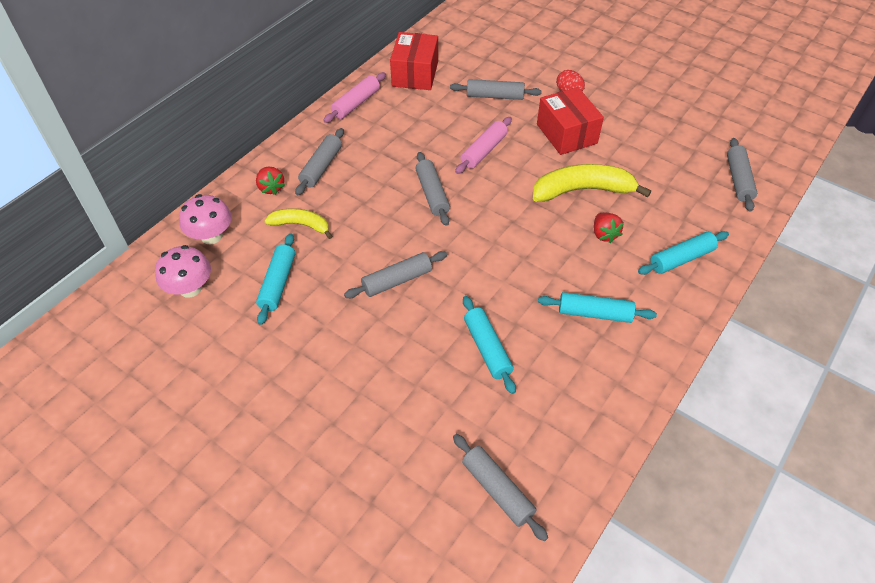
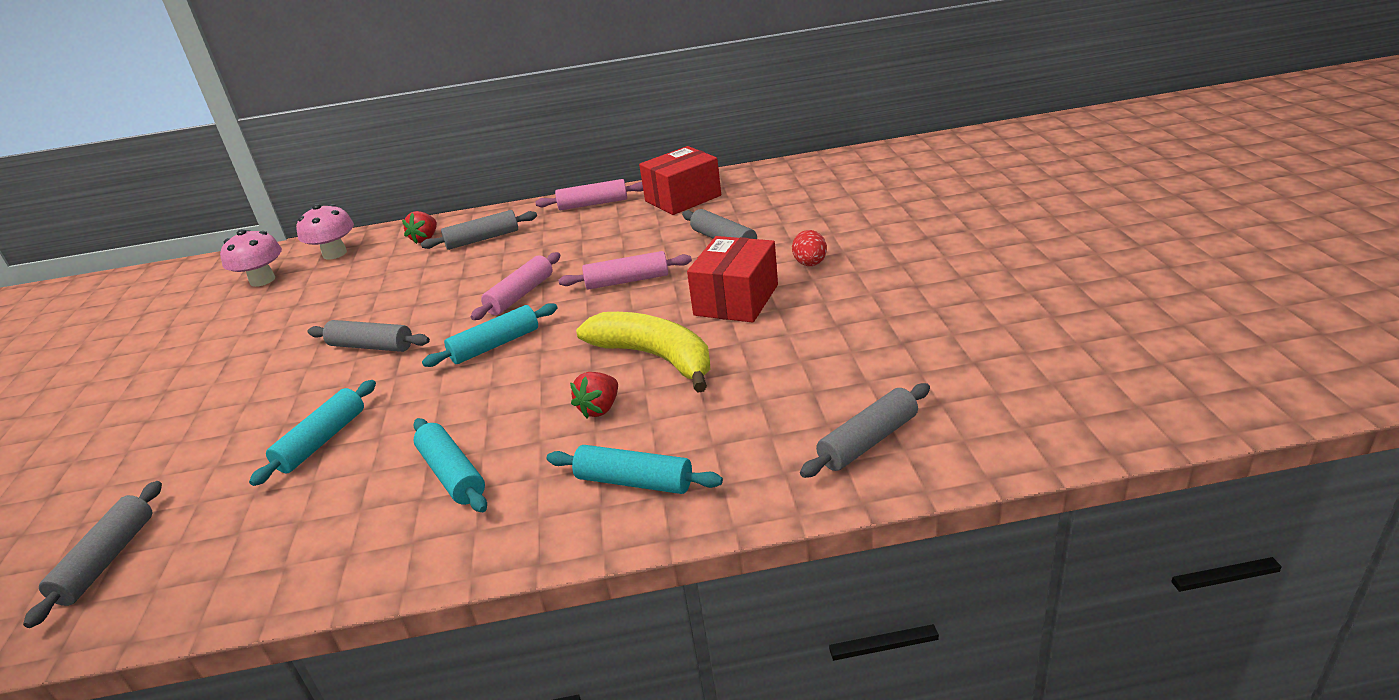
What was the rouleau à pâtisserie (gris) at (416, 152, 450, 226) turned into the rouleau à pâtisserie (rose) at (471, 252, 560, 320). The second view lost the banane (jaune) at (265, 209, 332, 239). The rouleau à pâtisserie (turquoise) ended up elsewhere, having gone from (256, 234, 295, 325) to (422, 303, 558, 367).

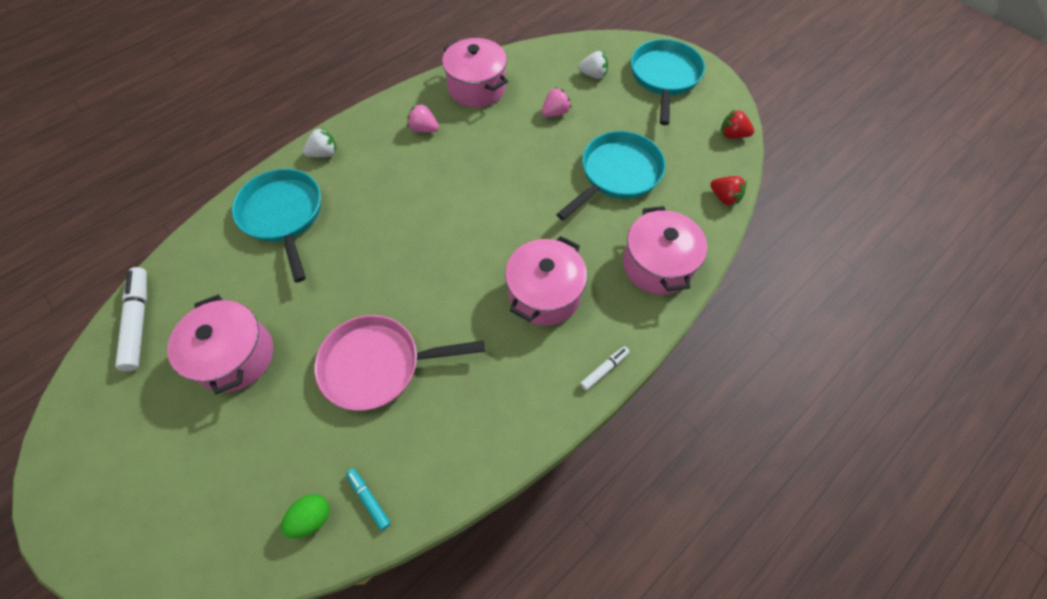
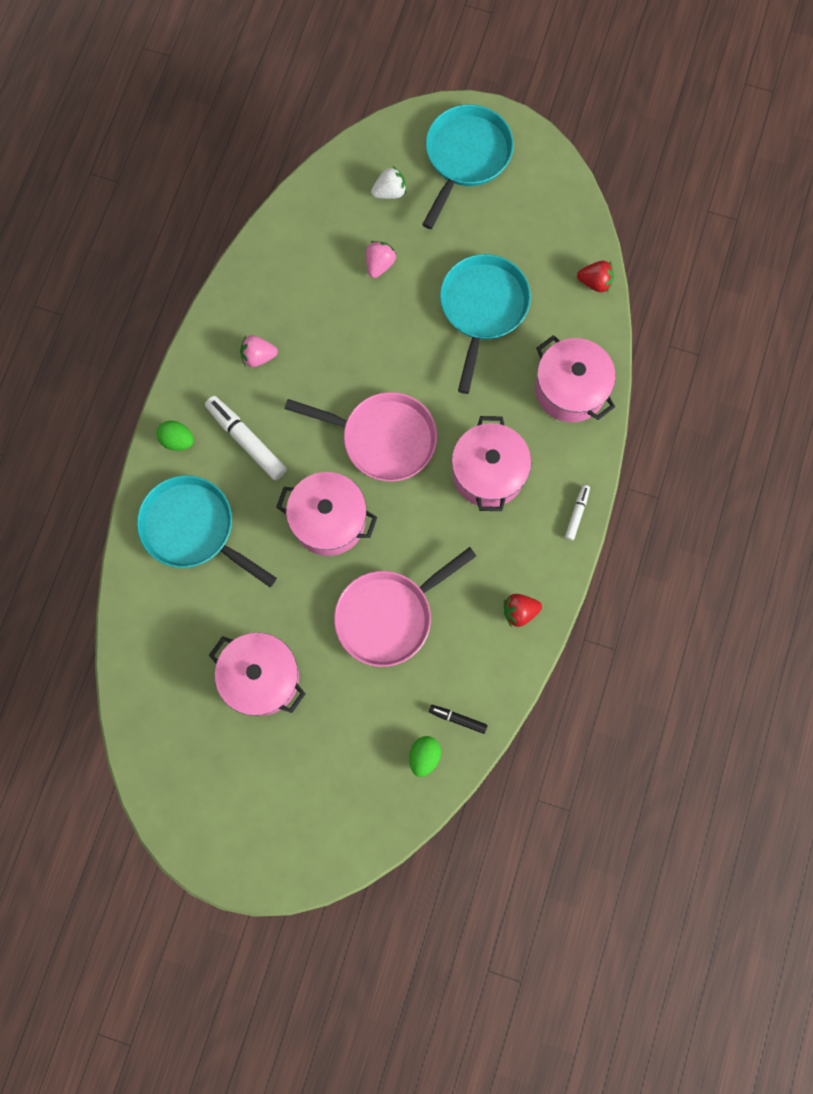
The marmite (rose) ended up elsewhere, having gone from (442, 38, 508, 108) to (276, 472, 377, 556). The poêle (turquoise) at (631, 39, 705, 125) ended up facing another way, 45 degrees clockwise from before. The fraise (rouge) ended up elsewhere, having gone from (721, 110, 754, 138) to (504, 594, 542, 627). Where the fraise (blanc) stood at (303, 127, 336, 157), the œuf (vert) came to stand at (156, 420, 194, 451). The feutre (blanc) ended up elsewhere, having gone from (115, 267, 147, 371) to (205, 396, 287, 480). What was the feutre (turquoise) at (346, 468, 391, 531) turned into the feutre (noir) at (429, 705, 487, 734). The second view gained the poêle (rose) at (285, 392, 437, 482).

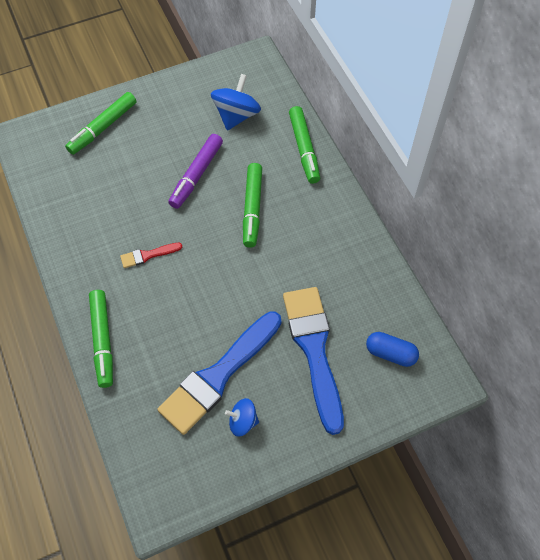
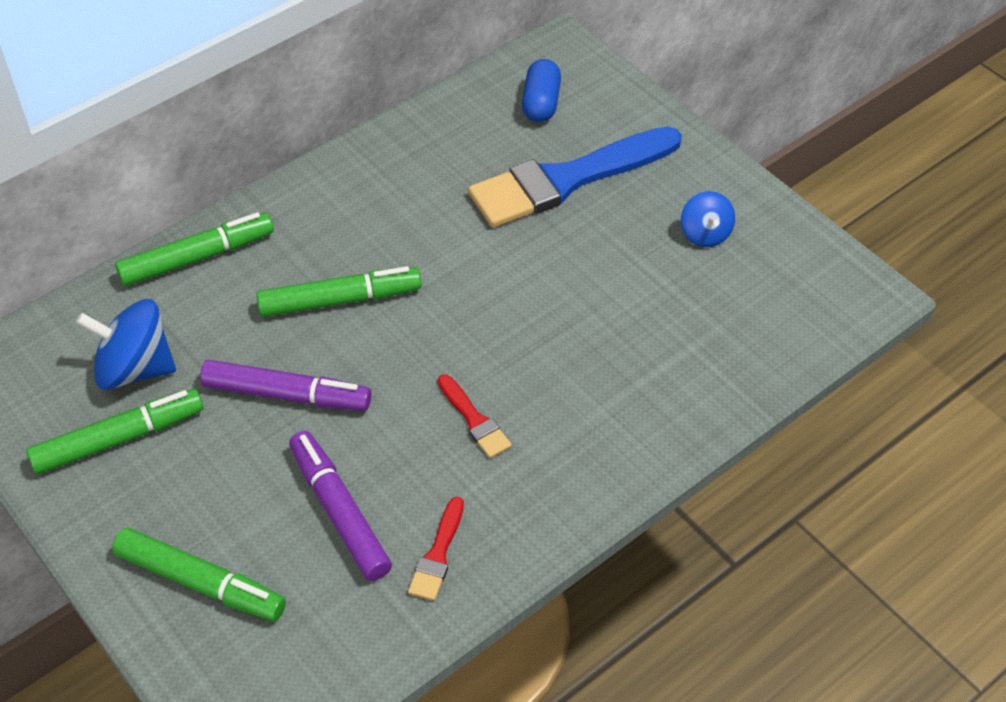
The feutre (vert) ended up elsewhere, having gone from (89, 290, 113, 388) to (26, 389, 204, 474). The second view lost the pinceau (bleu) at (157, 311, 282, 435). The second view gained the feutre (violet) at (289, 431, 392, 581). The second view gained the pinceau (rouge) at (408, 497, 464, 601).

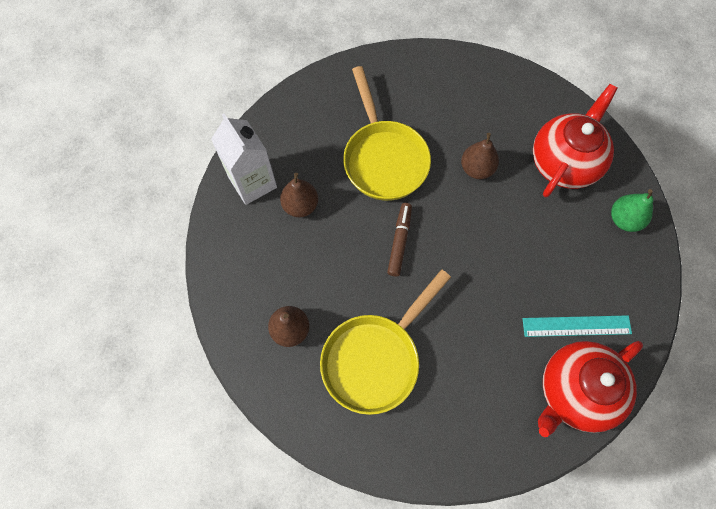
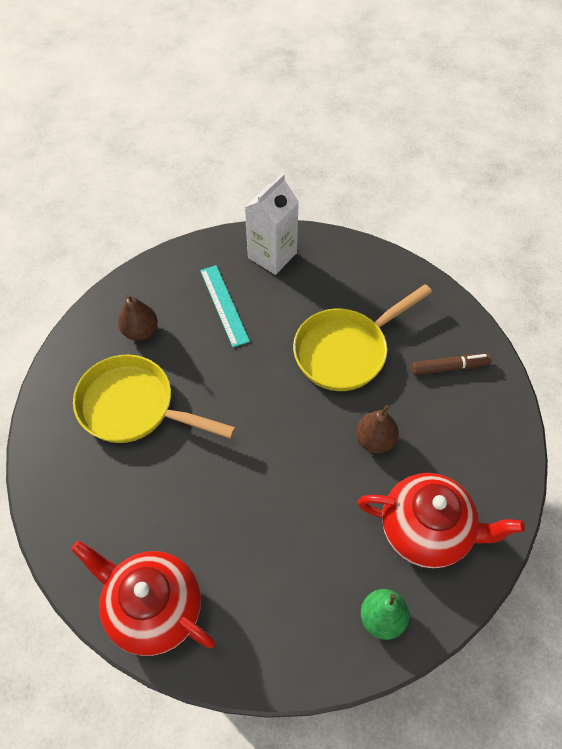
The second view lost the poire (marron) at (280, 173, 318, 217). The feutre (marron) ended up elsewhere, having gone from (387, 203, 412, 277) to (411, 354, 491, 375). The règle (turquoise) ended up elsewhere, having gone from (522, 315, 632, 337) to (200, 265, 250, 347).

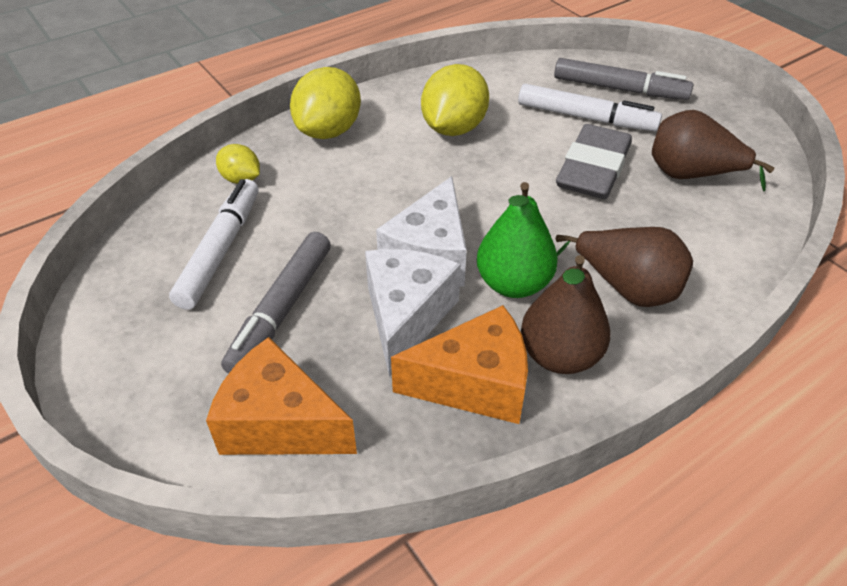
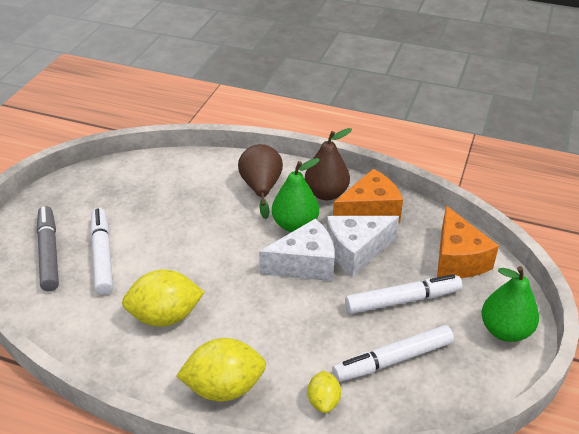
The second view lost the poire (marron) at (652, 110, 774, 191). The second view lost the gomme (gris) at (556, 124, 632, 199). What was the feutre (gris) at (221, 232, 331, 374) turned into the feutre (blanc) at (345, 274, 462, 314). The fromage (orange) at (391, 305, 528, 424) ended up facing another way, 105 degrees clockwise from before. The second view gained the poire (vert) at (481, 266, 539, 342).

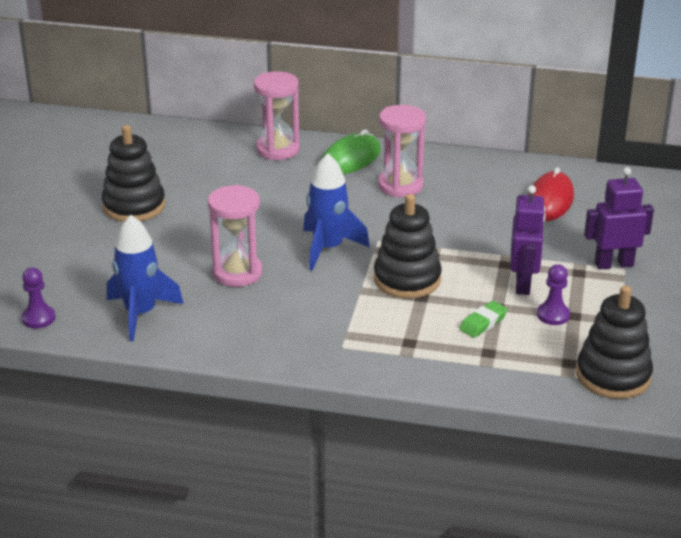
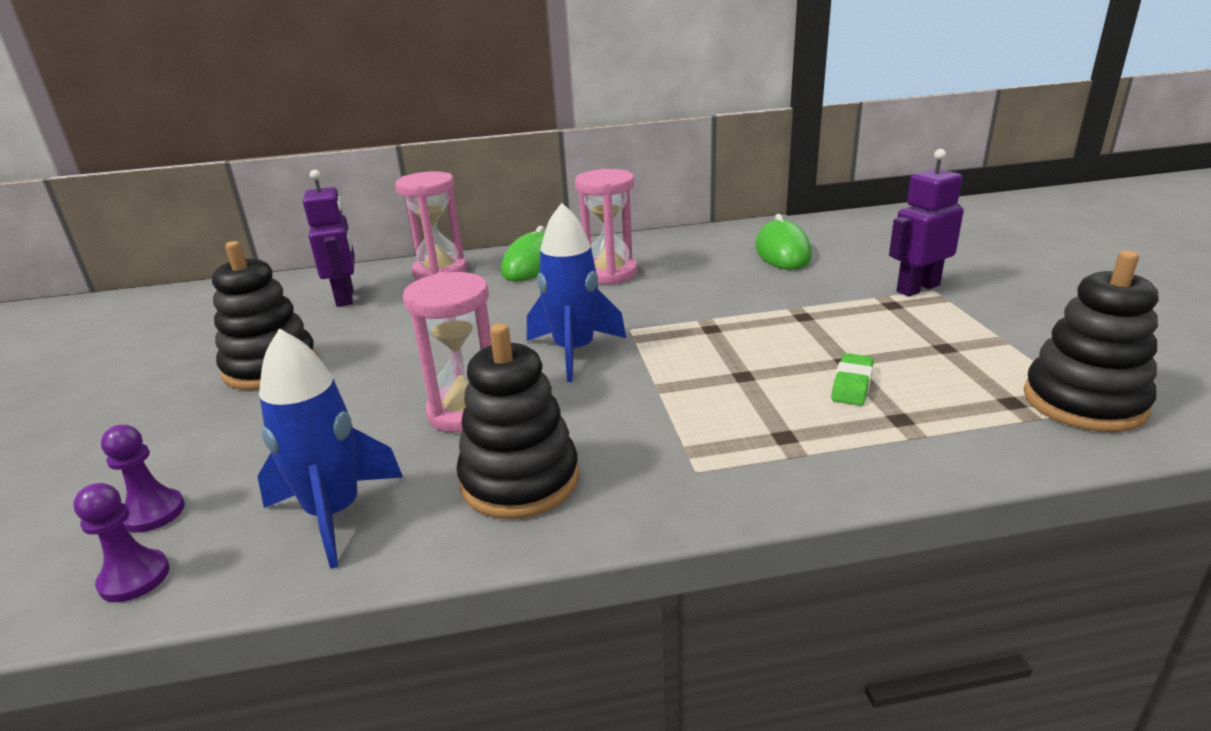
What was the souris (rouge) at (528, 167, 574, 221) turned into the souris (vert) at (755, 214, 812, 270). The robot (violet) ended up elsewhere, having gone from (510, 185, 546, 295) to (303, 170, 355, 307). The jouet à empiler (noir) ended up elsewhere, having gone from (374, 194, 442, 298) to (456, 323, 579, 519). The pion (violet) ended up elsewhere, having gone from (537, 264, 570, 325) to (101, 425, 185, 532).

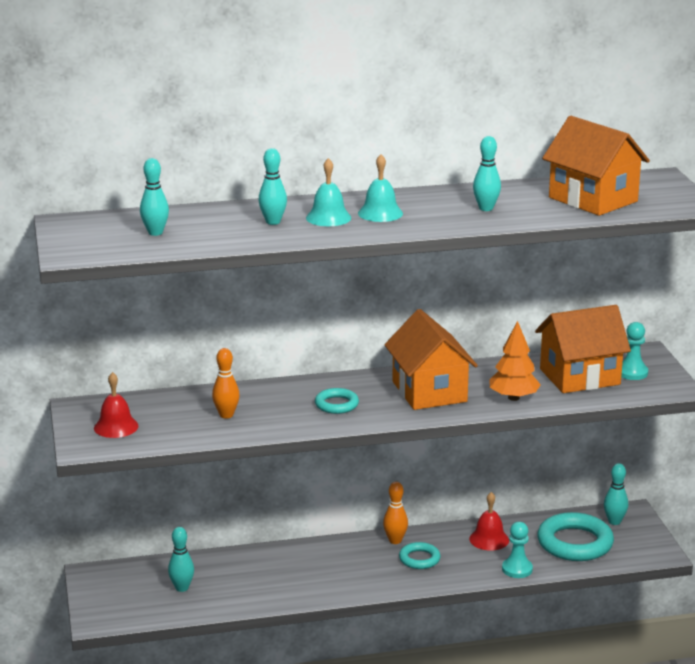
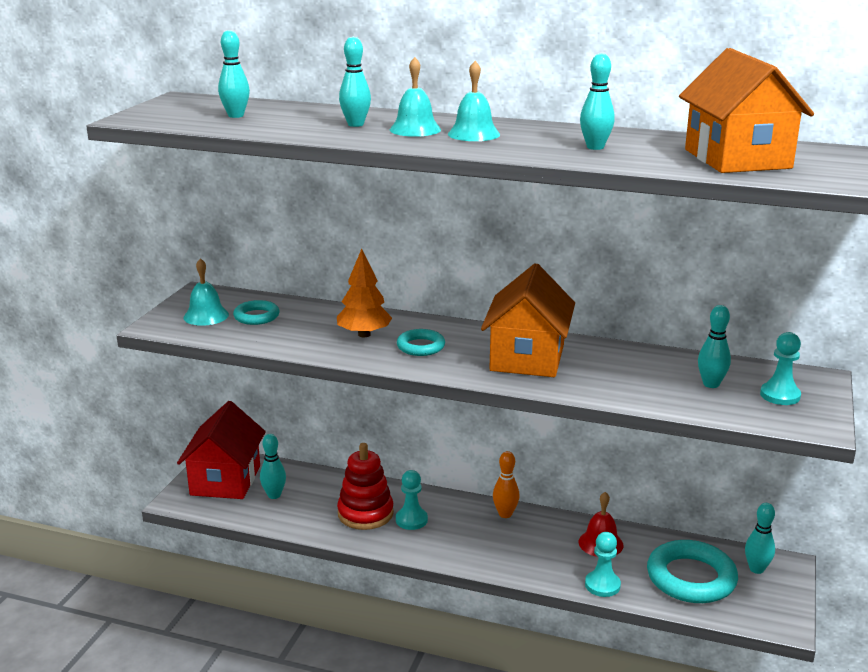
Where the maison (orange) stood at (535, 305, 631, 393), the quille (turquoise) came to stand at (698, 305, 731, 388). The arbre (orange) ended up elsewhere, having gone from (489, 321, 541, 401) to (337, 249, 392, 337). The second view lost the quille (orange) at (212, 348, 240, 419). What was the cloche (rouge) at (94, 372, 138, 438) turned into the cloche (turquoise) at (183, 258, 229, 326). The anneau (turquoise) ended up elsewhere, having gone from (399, 542, 441, 569) to (233, 300, 280, 325). The second view gained the maison (rouge) at (177, 401, 266, 499). The second view gained the jouet à empiler (rouge) at (337, 443, 394, 530). The second view gained the pion (turquoise) at (396, 470, 428, 530).

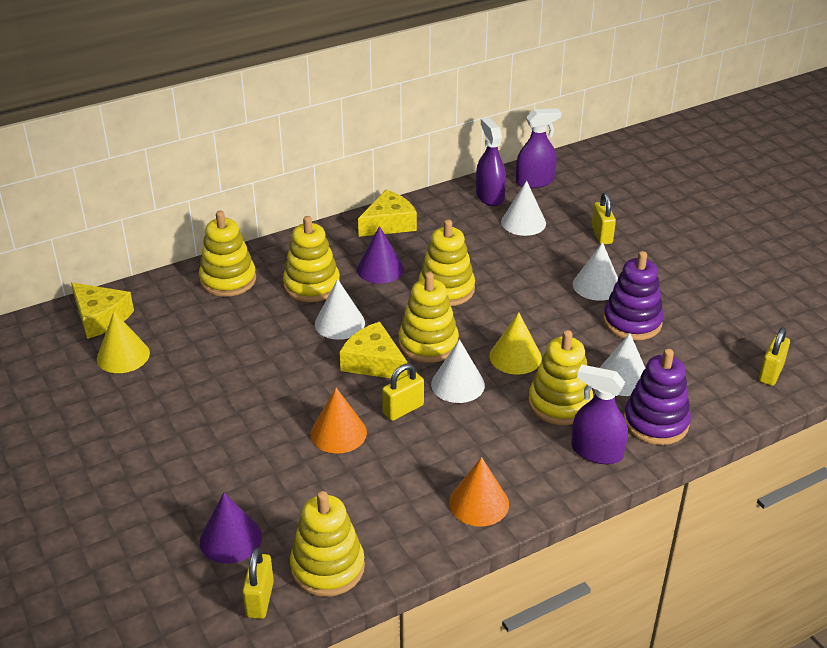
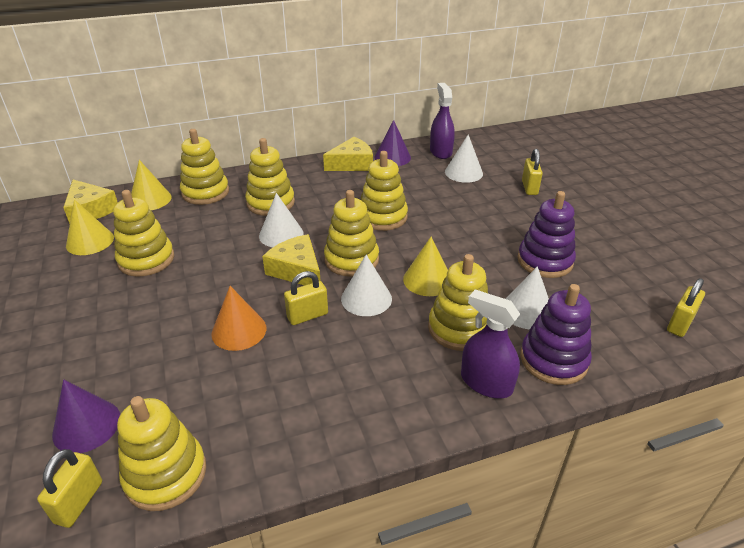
The second view lost the vaporisateur (violet) at (516, 109, 561, 188). The cône (violet) ended up elsewhere, having gone from (357, 226, 404, 284) to (375, 120, 411, 166). The second view lost the cône (blanc) at (573, 242, 618, 301). The second view lost the cône (orange) at (449, 457, 509, 527). The second view gained the cône (jaune) at (131, 160, 172, 210). The second view gained the jouet à empiler (jaune) at (113, 190, 174, 277).

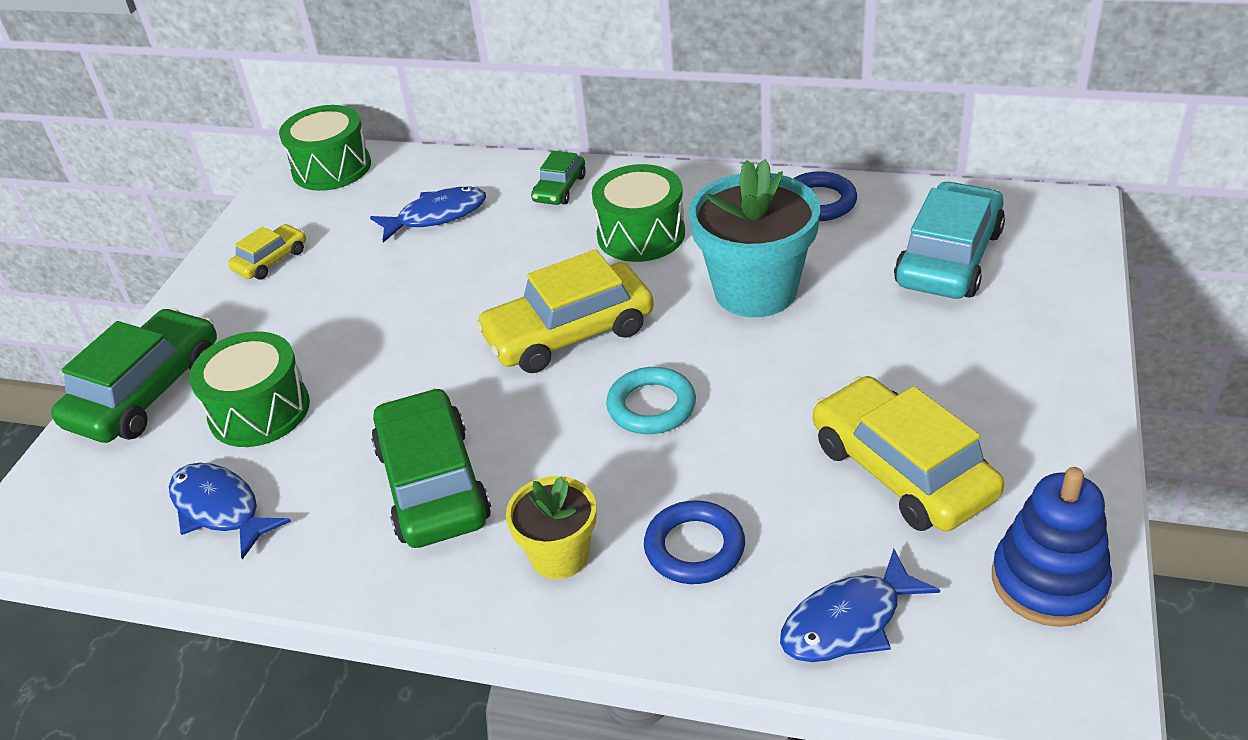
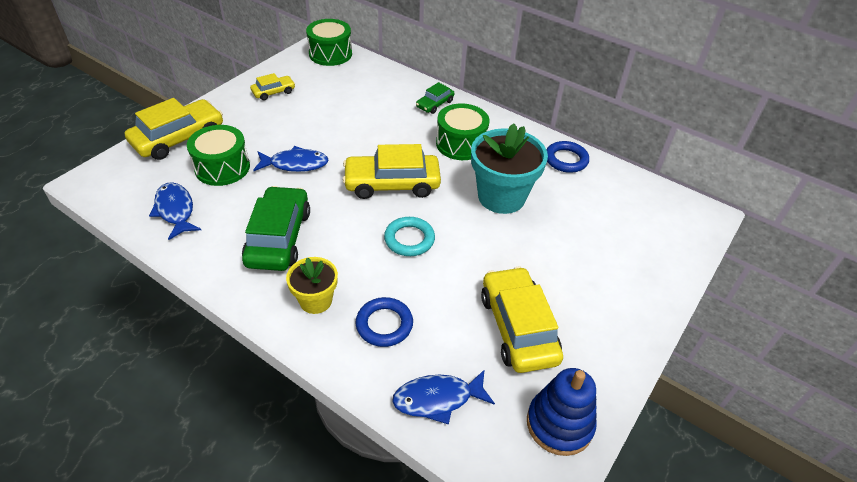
The second view lost the voiture (turquoise) at (894, 181, 1005, 299). The poisson (bleu) ended up elsewhere, having gone from (370, 187, 486, 243) to (253, 146, 328, 172). What was the voiture (vert) at (51, 308, 217, 443) turned into the voiture (jaune) at (125, 98, 223, 160).

